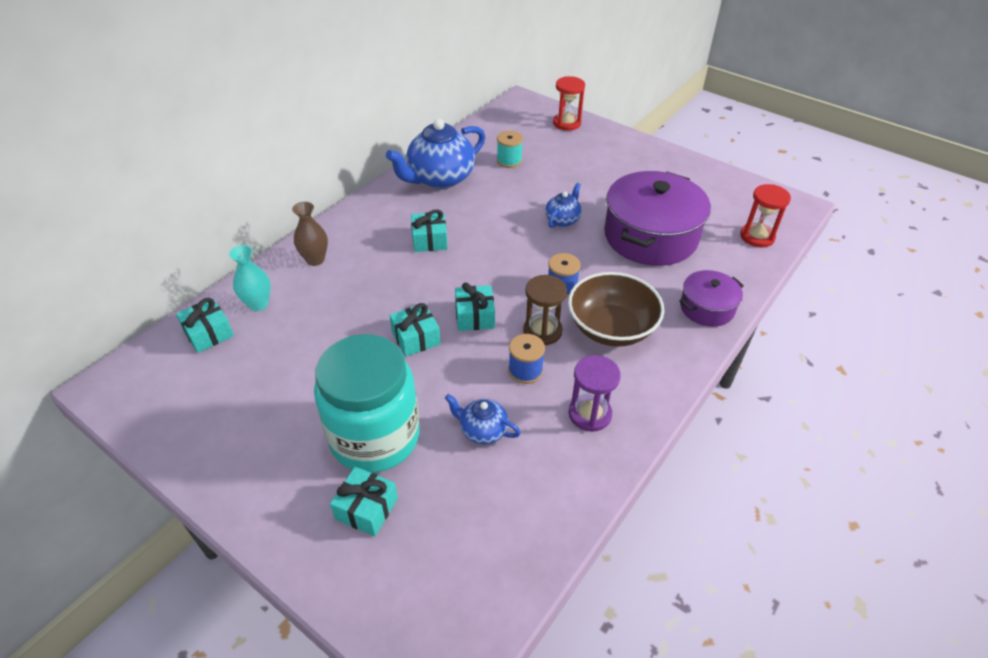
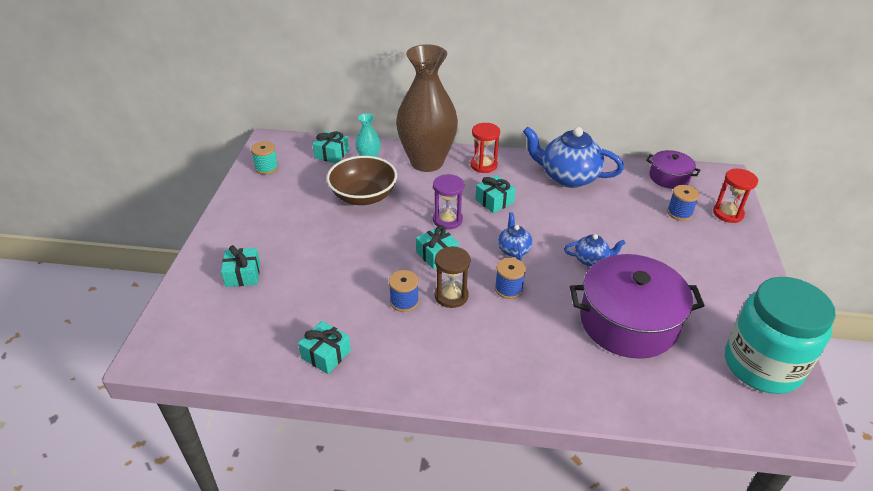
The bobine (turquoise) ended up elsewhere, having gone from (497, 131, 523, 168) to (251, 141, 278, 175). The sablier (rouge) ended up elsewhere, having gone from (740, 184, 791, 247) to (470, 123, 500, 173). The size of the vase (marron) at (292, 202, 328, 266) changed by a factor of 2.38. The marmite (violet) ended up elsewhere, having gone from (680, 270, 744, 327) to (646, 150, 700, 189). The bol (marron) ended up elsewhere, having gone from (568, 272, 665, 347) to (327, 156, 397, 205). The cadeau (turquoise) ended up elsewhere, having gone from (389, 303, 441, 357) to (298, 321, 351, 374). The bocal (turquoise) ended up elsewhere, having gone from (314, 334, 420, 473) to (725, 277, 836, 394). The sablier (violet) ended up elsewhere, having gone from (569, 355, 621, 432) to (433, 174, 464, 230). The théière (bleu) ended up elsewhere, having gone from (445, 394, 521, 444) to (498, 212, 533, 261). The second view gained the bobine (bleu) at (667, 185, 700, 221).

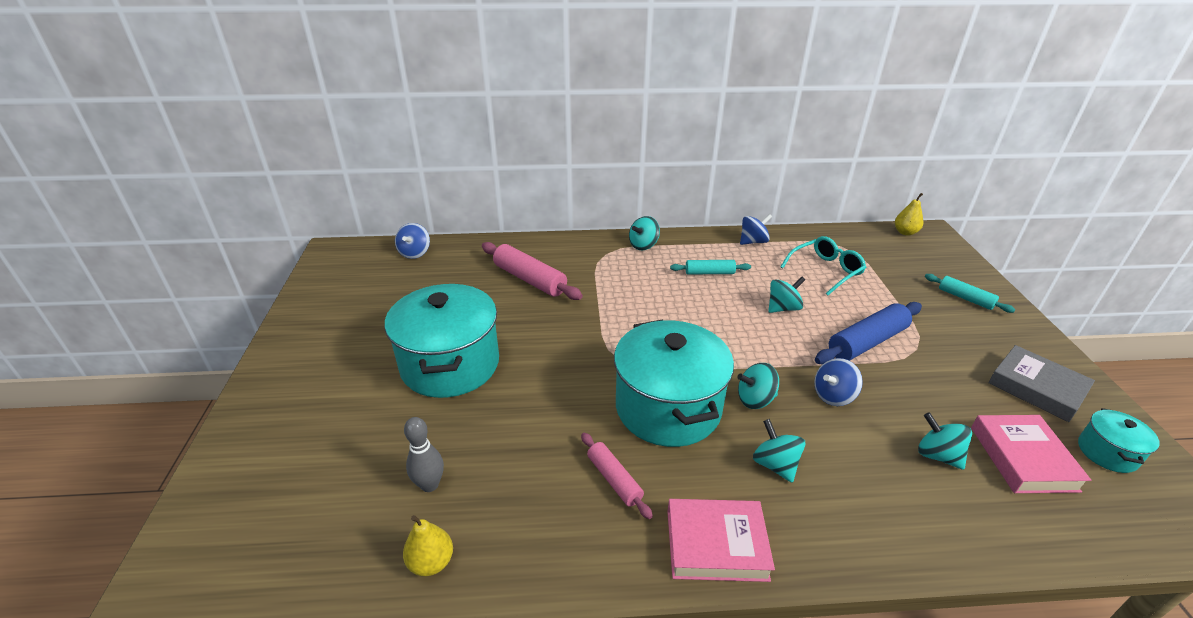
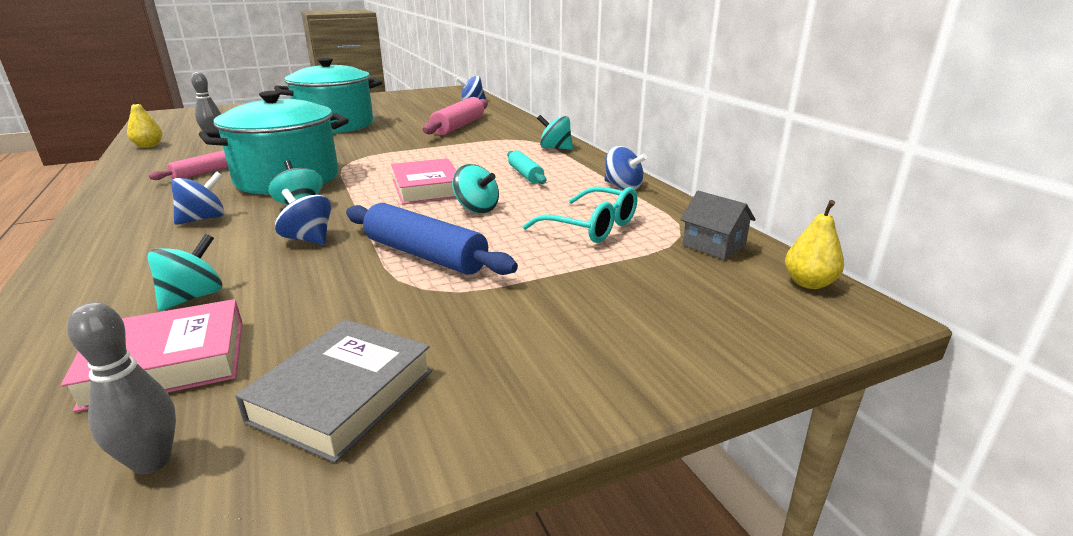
The second view lost the rouleau à pâtisserie (turquoise) at (925, 274, 1016, 313). Where the marmite (turquoise) stood at (1078, 408, 1160, 473), the quille (gris) came to stand at (67, 302, 176, 474). What was the toupie (turquoise) at (753, 419, 806, 483) turned into the toupie (bleu) at (171, 171, 225, 225). The livre (rose) ended up elsewhere, having gone from (667, 499, 775, 582) to (391, 158, 456, 205). The second view gained the maison (gris) at (680, 191, 756, 260).

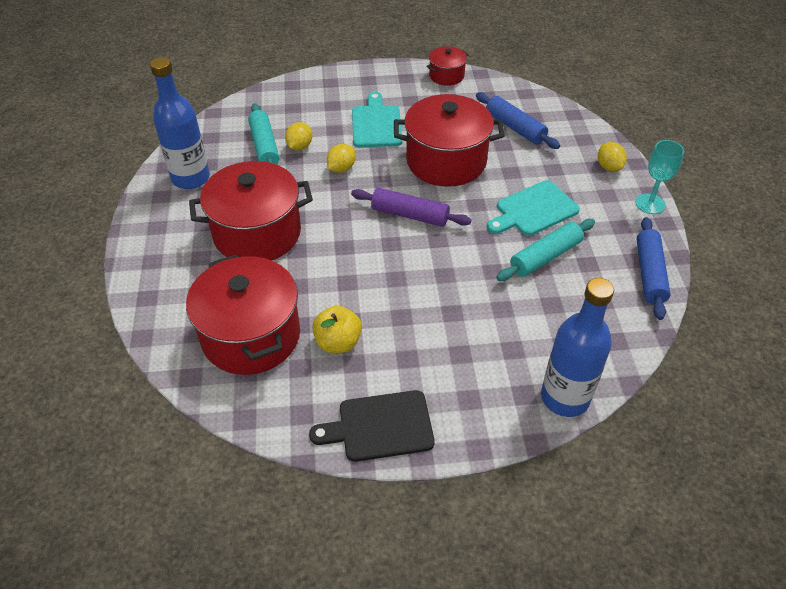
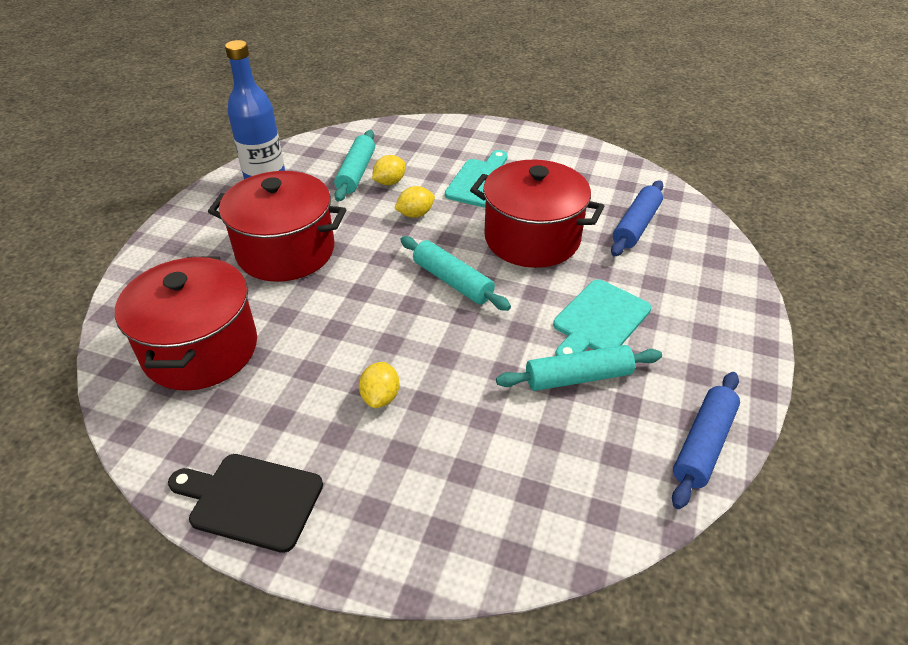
The second view lost the marmite (rouge) at (427, 46, 469, 86). The rouleau à pâtisserie (bleu) at (476, 93, 560, 149) ended up facing another way, 45 degrees clockwise from before. The second view lost the verre à pied (turquoise) at (635, 140, 684, 214). The citron (jaune) ended up elsewhere, having gone from (598, 142, 627, 171) to (359, 362, 400, 408). The planche à découper (turquoise) at (487, 180, 580, 236) ended up facing another way, 45 degrees counterclockwise from before. What was the rouleau à pâtisserie (violet) at (351, 188, 471, 227) turned into the rouleau à pâtisserie (turquoise) at (400, 236, 511, 311). The second view lost the bouteille (bleu) at (541, 278, 614, 417). The second view lost the pomme (jaune) at (312, 305, 362, 353).

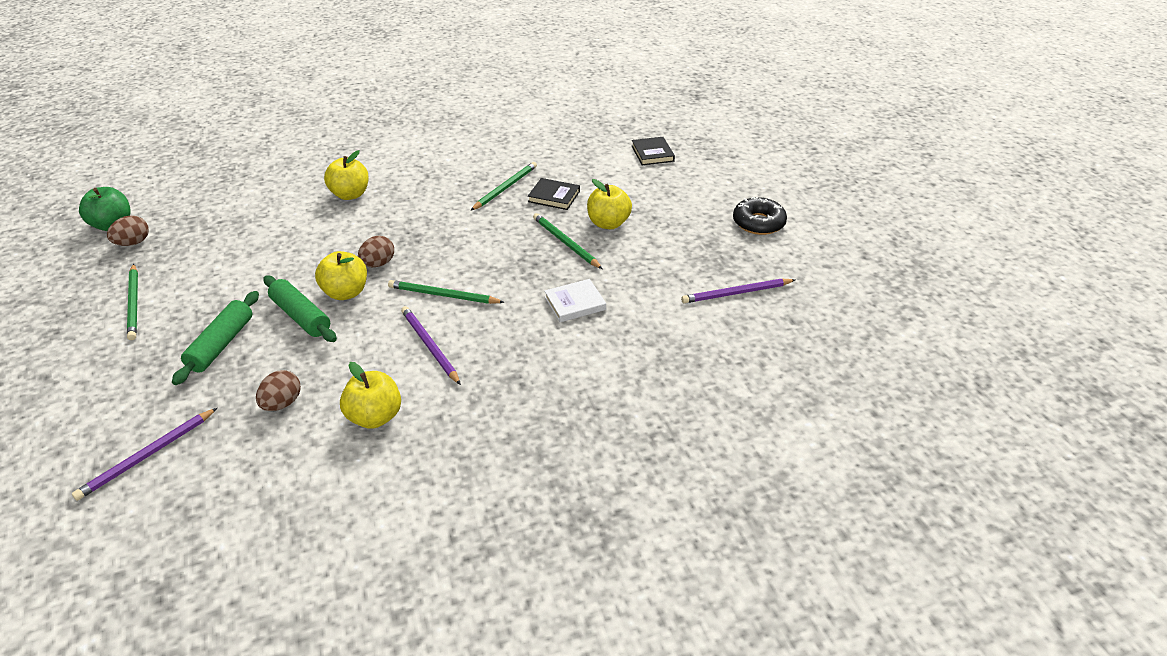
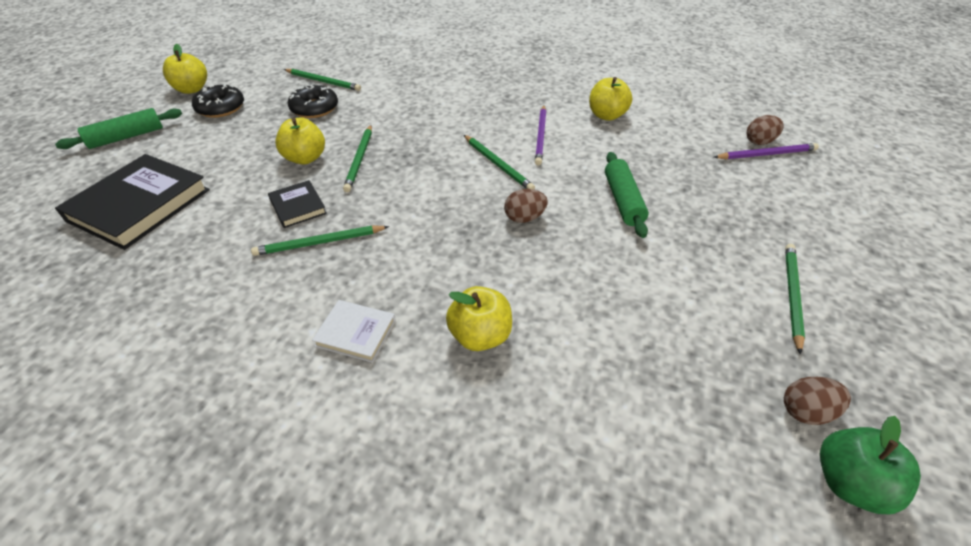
The size of the livre (noir) at (632, 137, 675, 165) changed by a factor of 2.02. The pomme (jaune) ended up elsewhere, having gone from (315, 251, 367, 300) to (163, 44, 207, 94). The livre (blanc) ended up elsewhere, having gone from (544, 279, 606, 322) to (312, 300, 396, 363). What was the crayon (violet) at (681, 279, 795, 303) turned into the crayon (vert) at (284, 69, 361, 91). The rouleau à pâtisserie (vert) ended up elsewhere, having gone from (172, 291, 259, 385) to (55, 108, 182, 149). The œuf (marron) ended up elsewhere, having gone from (256, 370, 301, 411) to (747, 115, 784, 145). The second view gained the beignet (noir) at (288, 85, 338, 118).

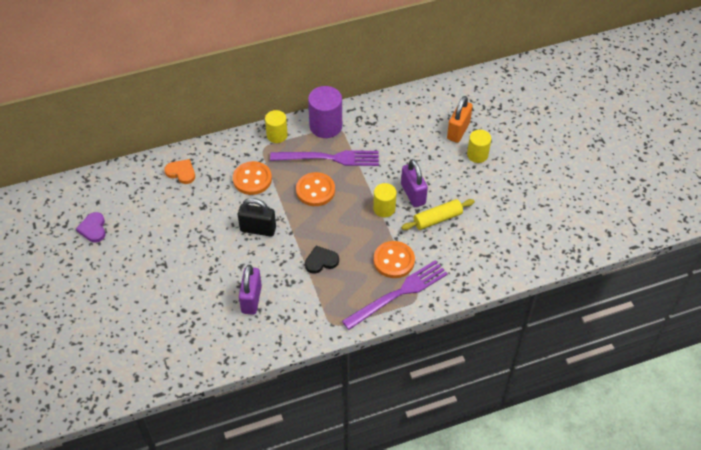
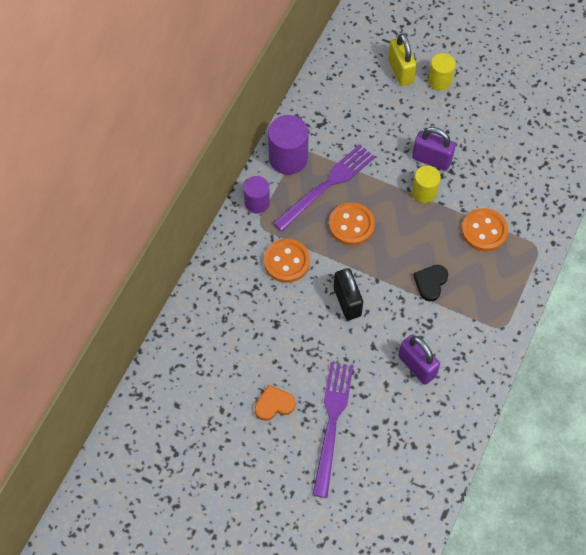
What was the cadenas (orange) at (447, 96, 473, 143) turned into the cadenas (jaune) at (388, 33, 417, 86). What was the cylindre (jaune) at (265, 110, 288, 143) turned into the cylindre (violet) at (243, 176, 270, 213). The cœur (orange) ended up elsewhere, having gone from (164, 159, 195, 184) to (255, 385, 296, 421). The cadenas (noir) at (238, 198, 276, 237) ended up facing another way, 75 degrees counterclockwise from before. The second view lost the rouleau à pâtisserie (jaune) at (401, 199, 475, 230). The second view lost the cœur (violet) at (76, 212, 106, 242). The fourchette (violet) ended up elsewhere, having gone from (342, 260, 448, 330) to (313, 362, 354, 498).

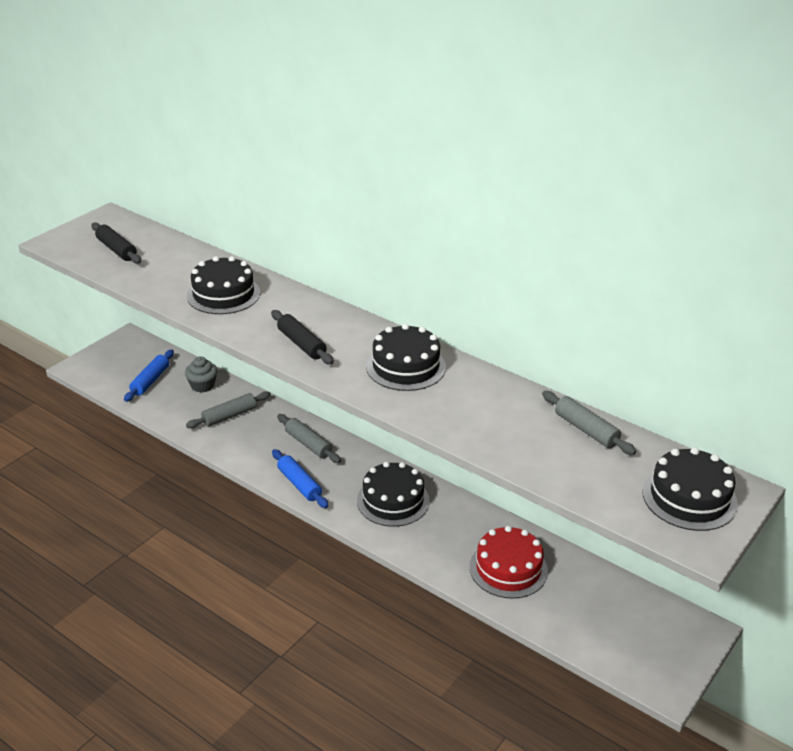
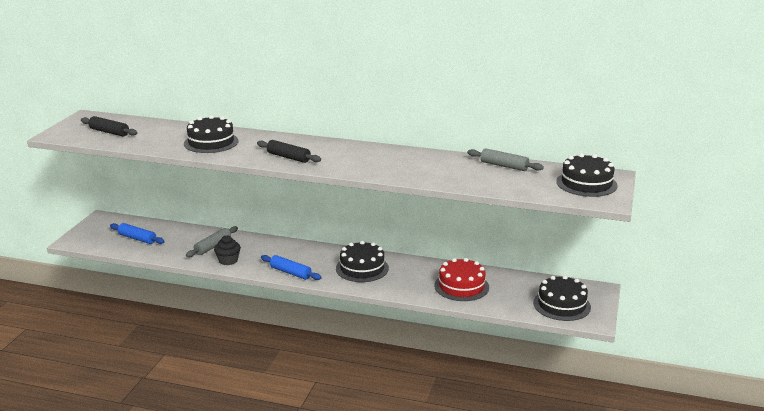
The gâteau (noir) ended up elsewhere, having gone from (366, 324, 446, 391) to (533, 275, 591, 321). The rouleau à pâtisserie (bleu) at (124, 350, 174, 402) ended up facing another way, 60 degrees counterclockwise from before. The second view lost the muffin (gris) at (185, 356, 218, 393). The second view lost the rouleau à pâtisserie (gris) at (277, 414, 341, 463). The second view gained the muffin (noir) at (214, 235, 241, 265).

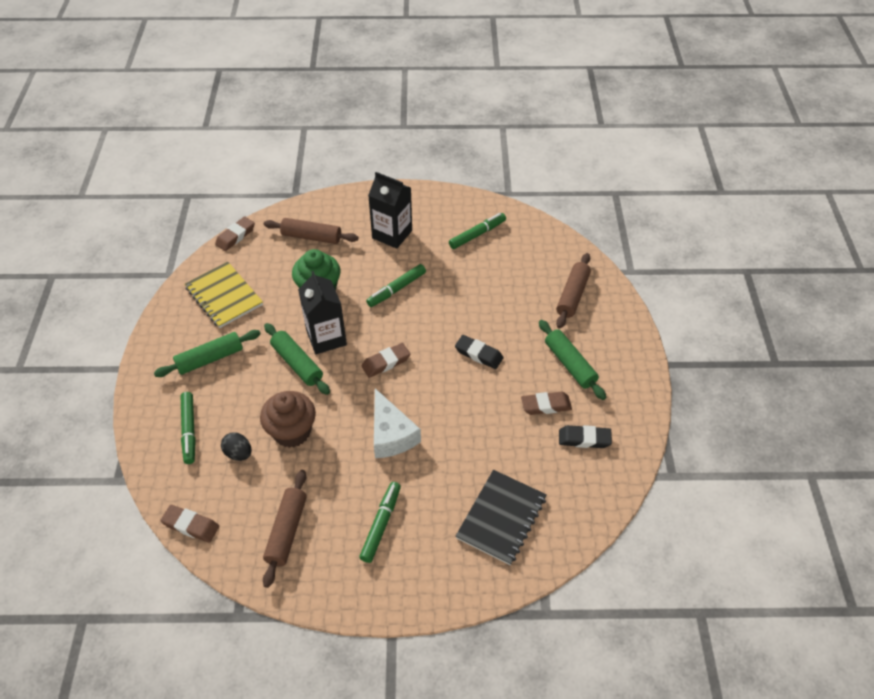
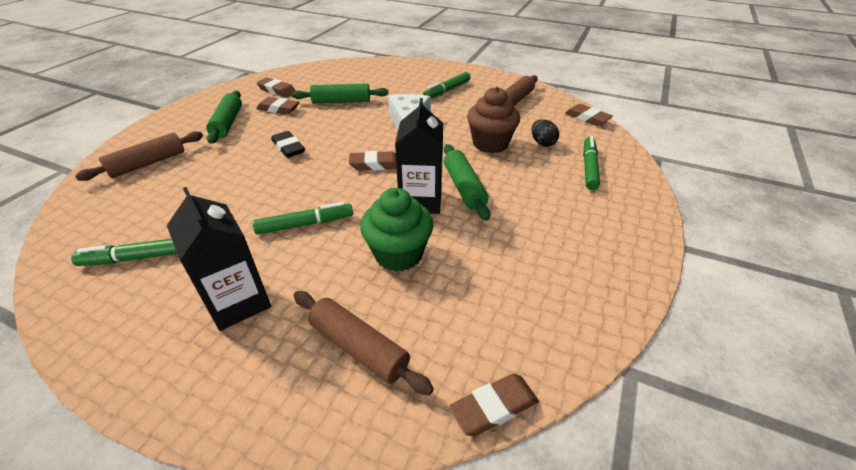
The second view lost the carnet (jaune) at (185, 262, 263, 328). The rouleau à pâtisserie (vert) ended up elsewhere, having gone from (154, 330, 261, 377) to (292, 83, 389, 103). What was the gomme (noir) at (559, 425, 612, 448) turned into the gomme (marron) at (256, 77, 296, 97). The second view lost the carnet (noir) at (456, 470, 547, 565).

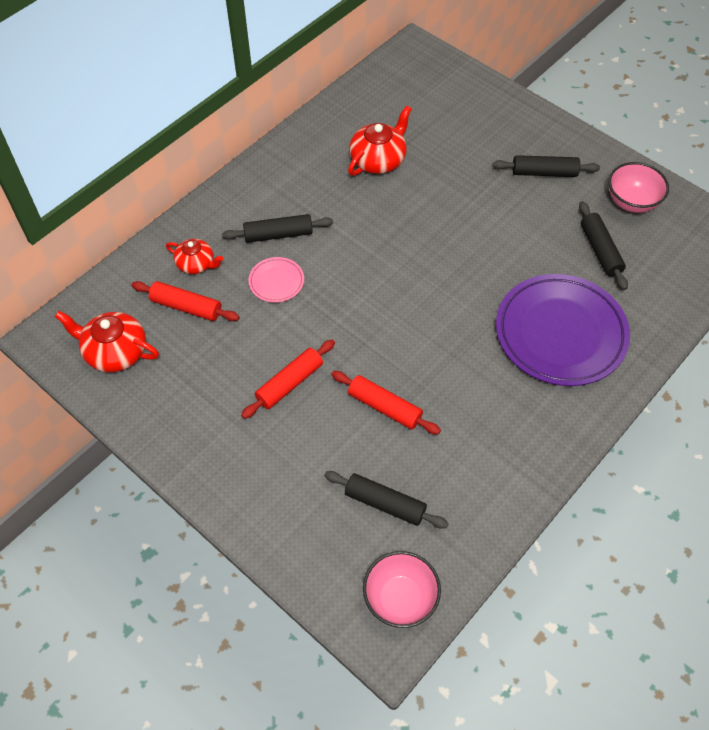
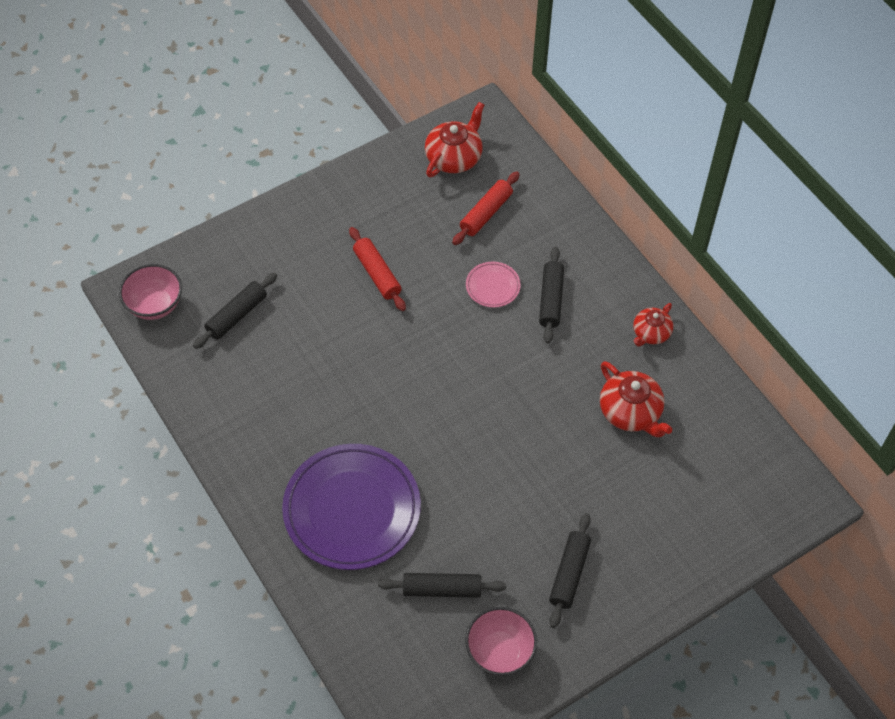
The théière (rouge) ended up elsewhere, having gone from (166, 239, 223, 274) to (633, 303, 673, 347). The second view lost the rouleau à pâtisserie (rouge) at (331, 371, 441, 435).

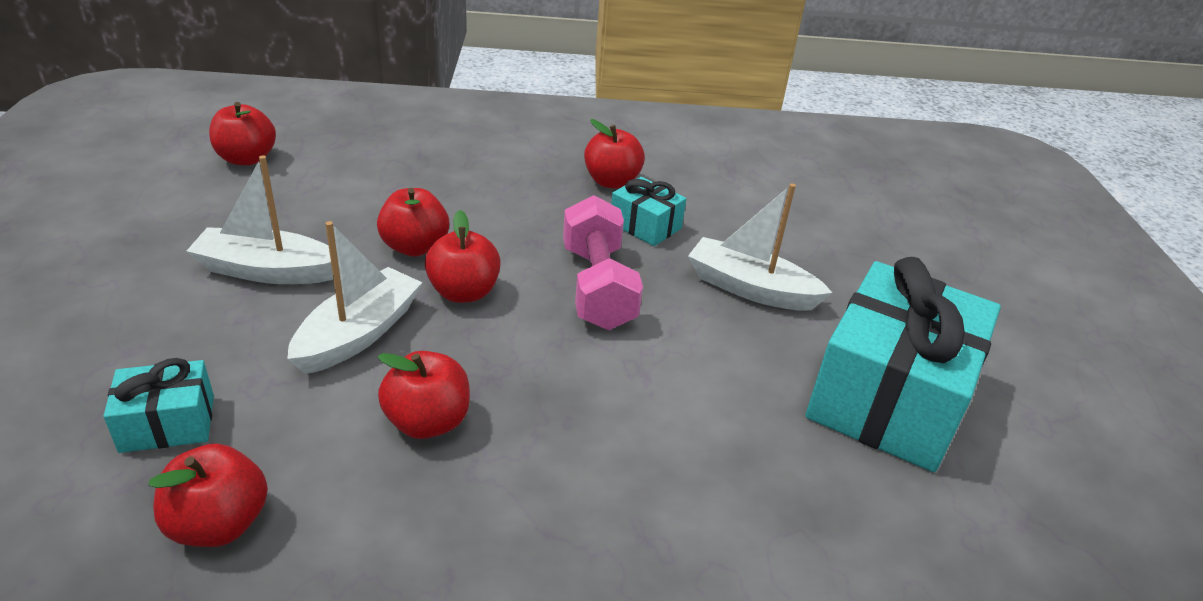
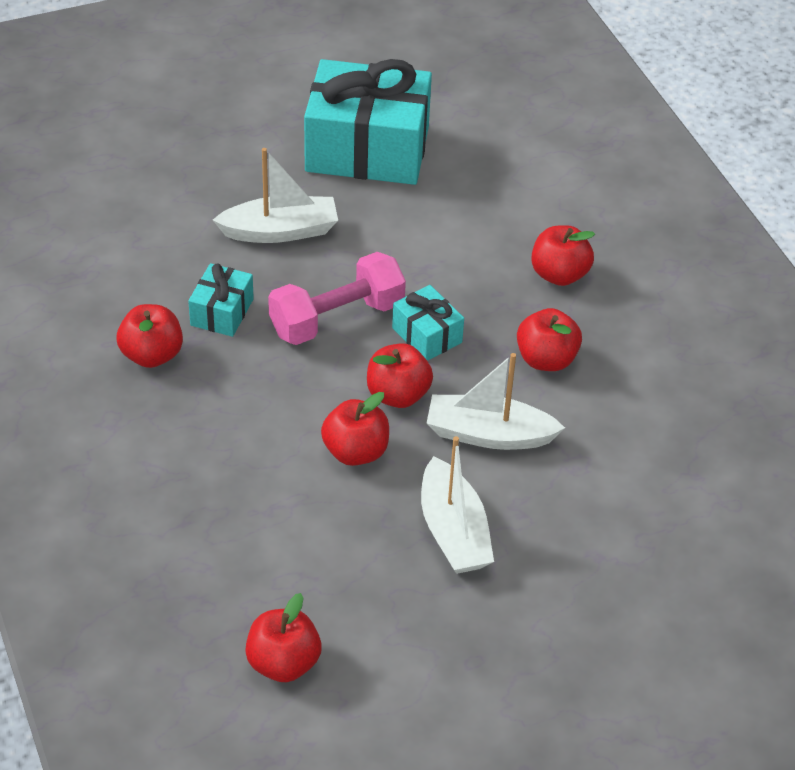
The bateau (blanc) at (688, 184, 832, 311) ended up facing another way, 105 degrees counterclockwise from before. The cadeau (turquoise) ended up elsewhere, having gone from (103, 358, 214, 453) to (392, 285, 464, 361). The pomme (rouge) ended up elsewhere, having gone from (149, 443, 268, 547) to (531, 225, 595, 286).

